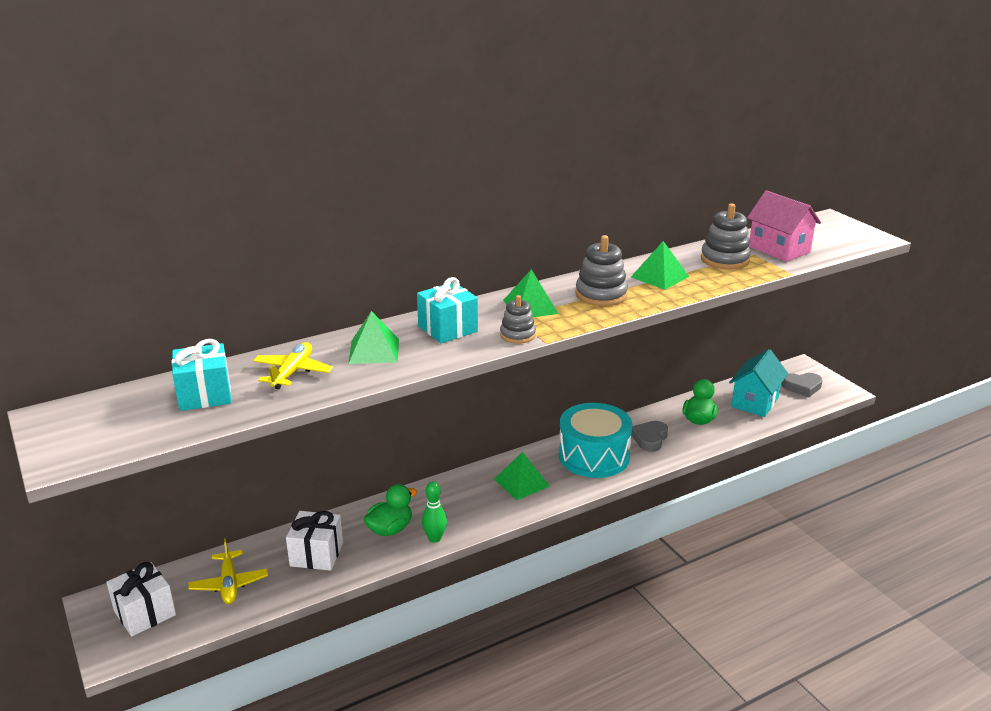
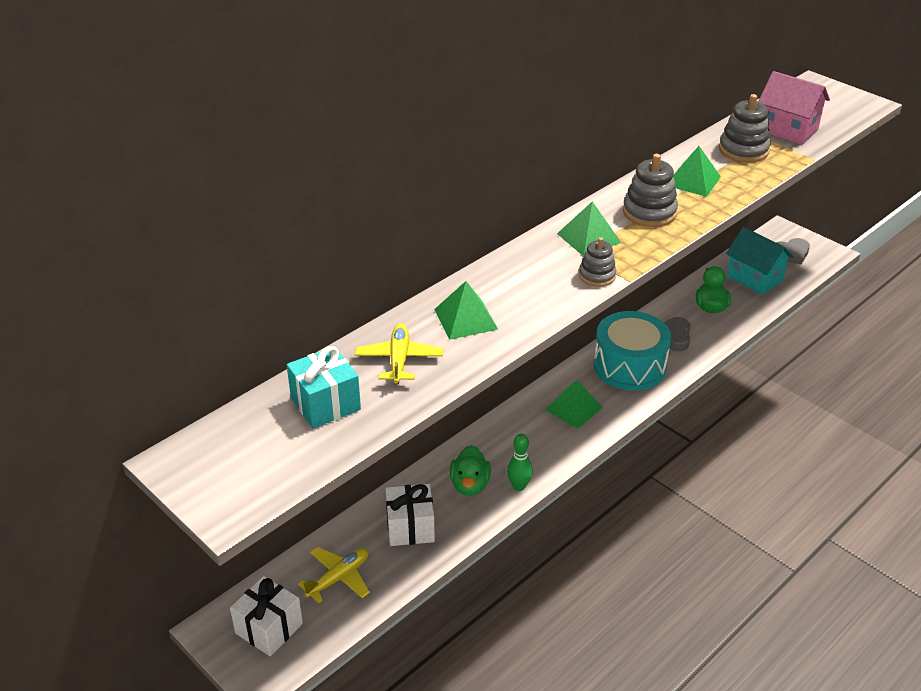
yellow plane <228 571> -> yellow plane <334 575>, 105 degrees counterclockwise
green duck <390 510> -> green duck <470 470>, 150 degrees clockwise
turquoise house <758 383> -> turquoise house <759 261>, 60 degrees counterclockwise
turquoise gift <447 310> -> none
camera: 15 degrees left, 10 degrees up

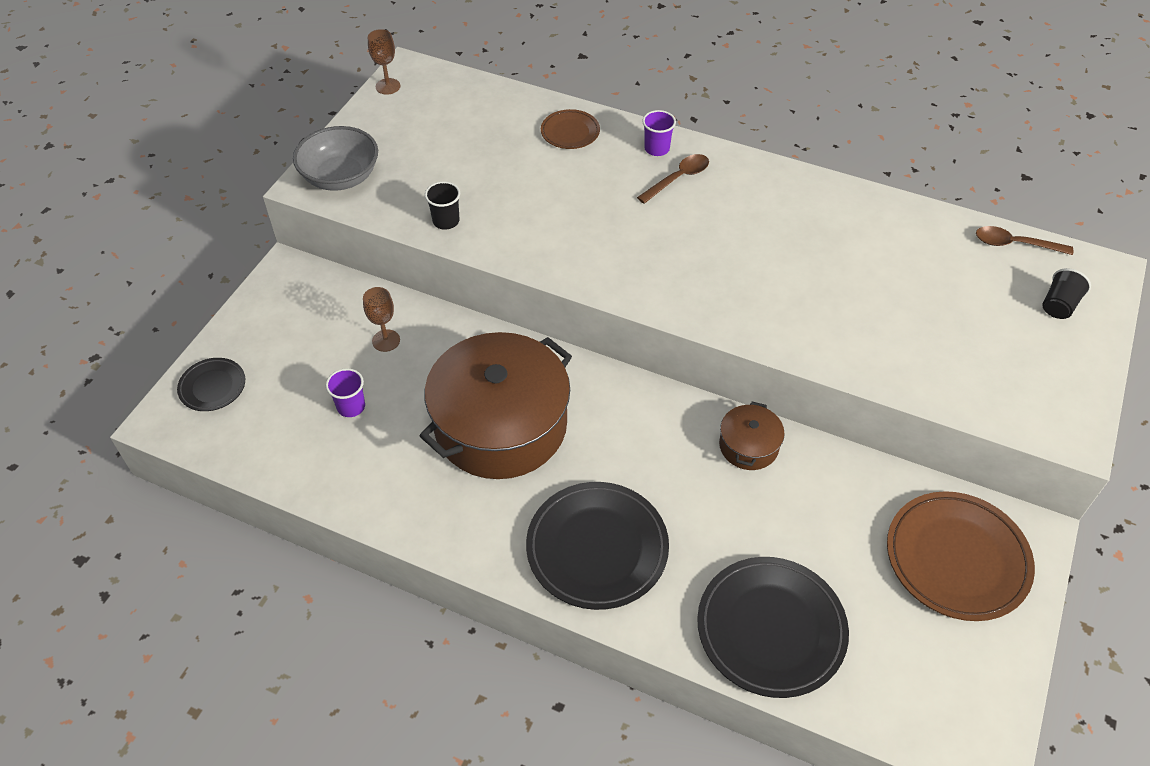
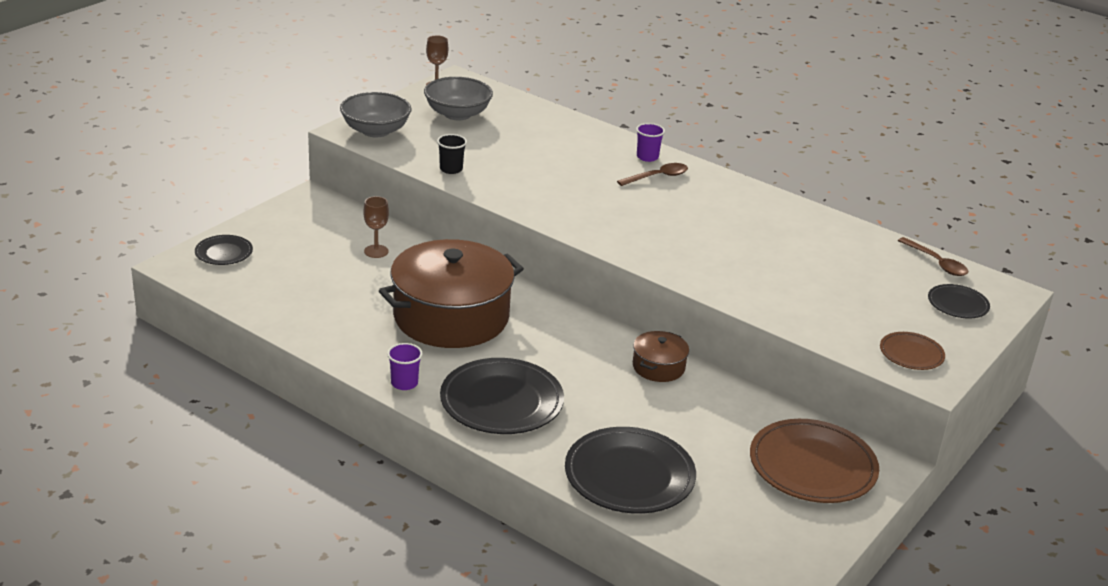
purple cup <345 392> -> purple cup <405 366>, moved
none -> grey bowl <458 98>
brown plate <570 129> -> brown plate <912 351>, moved
brown spoon <1024 240> -> brown spoon <933 256>, 150 degrees counterclockwise
black cup <1066 293> -> black plate <959 301>
camera: 10 degrees right, 20 degrees down

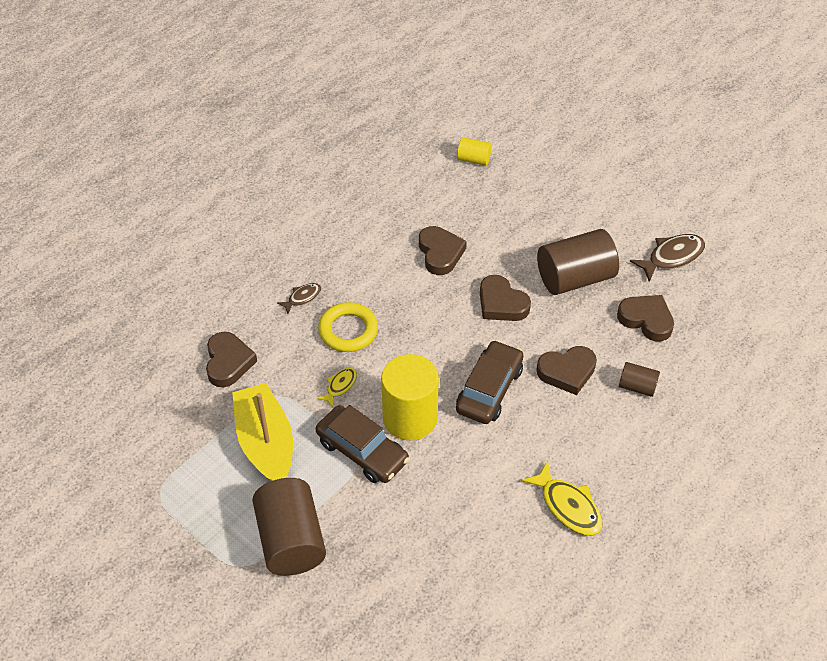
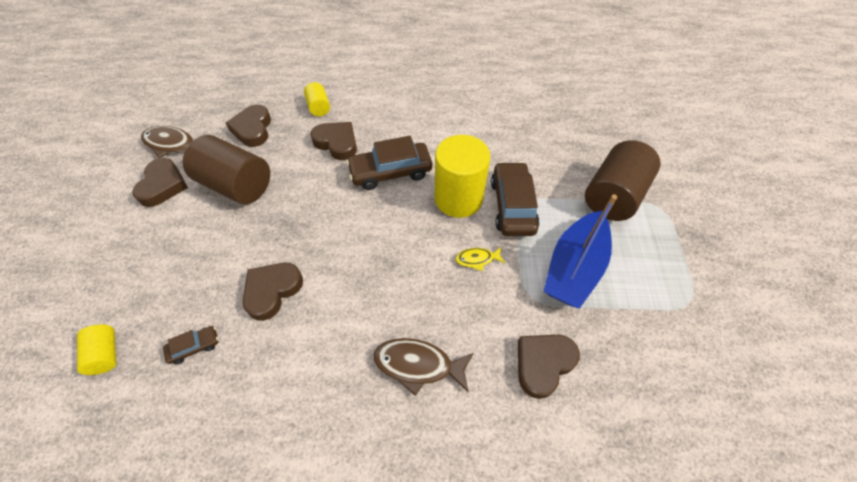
brown heart <505 298> -> brown heart <160 182>, moved
none -> brown car <190 345>
brown cylinder <639 379> -> yellow cylinder <317 99>
brown fish <299 298> -> brown fish <423 367>, x1.76
yellow boat <262 432> -> blue boat <580 251>
yellow ring <348 327> -> none
yellow fish <562 498> -> none
camera: 130 degrees left, 5 degrees up

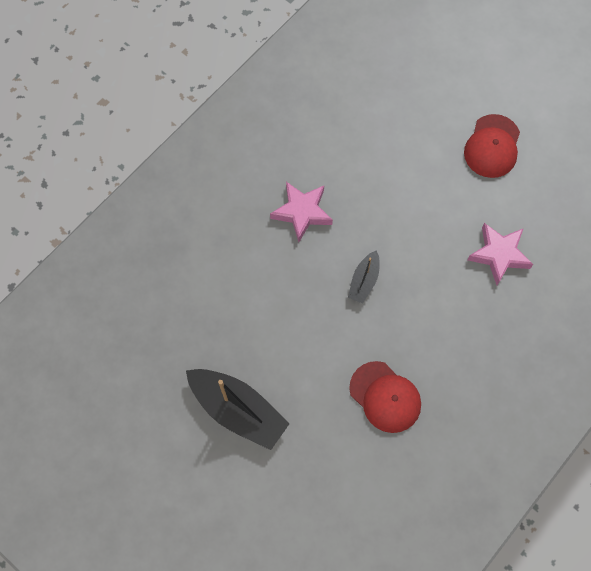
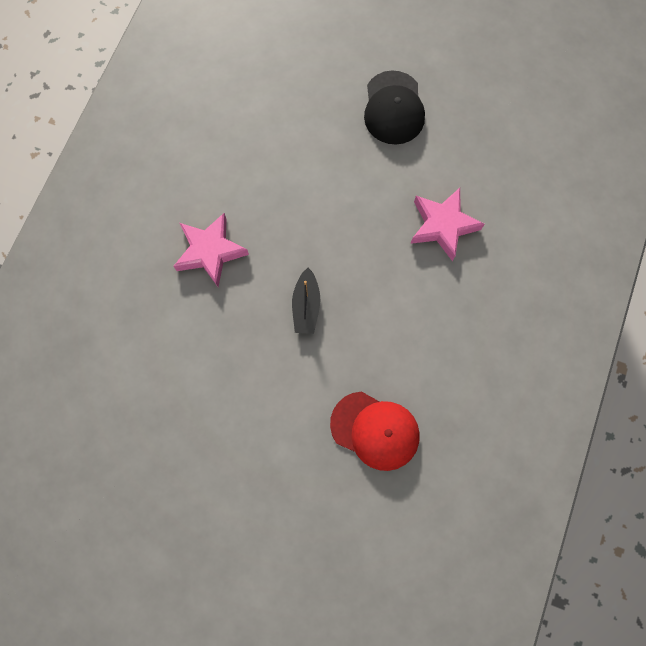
red cap <492 146> -> black cap <394 107>
black boat <238 409> -> none
camera: 20 degrees left, 5 degrees up

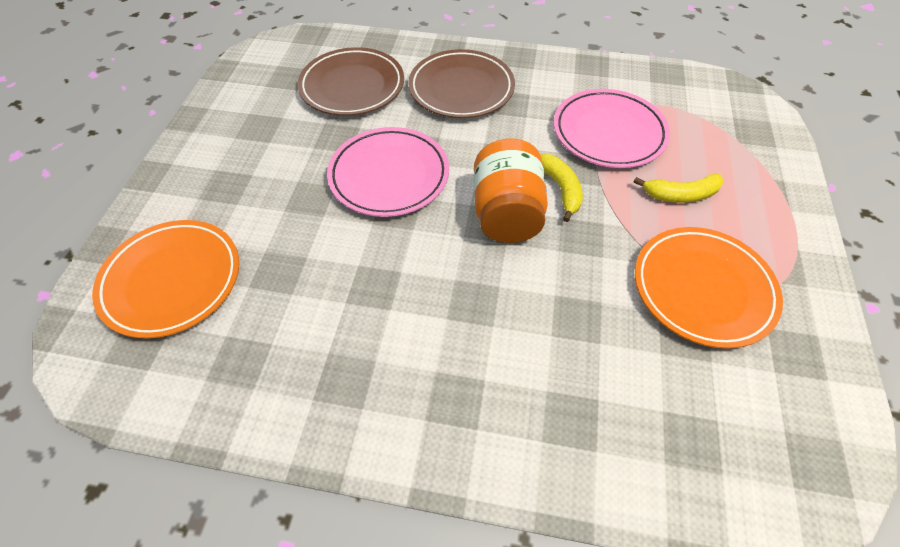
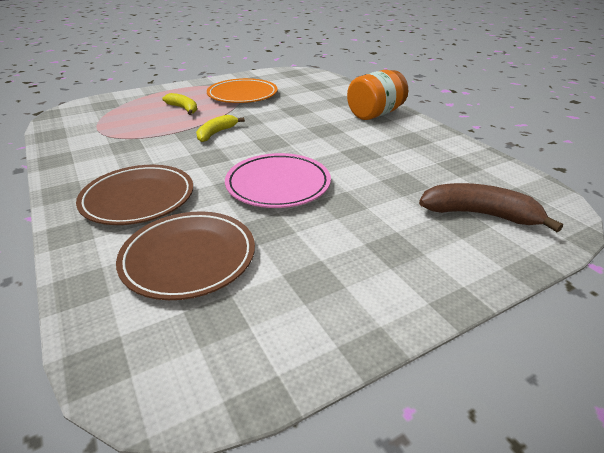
orange jar <511 191> -> orange jar <377 95>, moved
orange plate <165 279> -> brown banana <491 207>
pink plate <612 128> -> none
camera: 130 degrees left, 20 degrees down

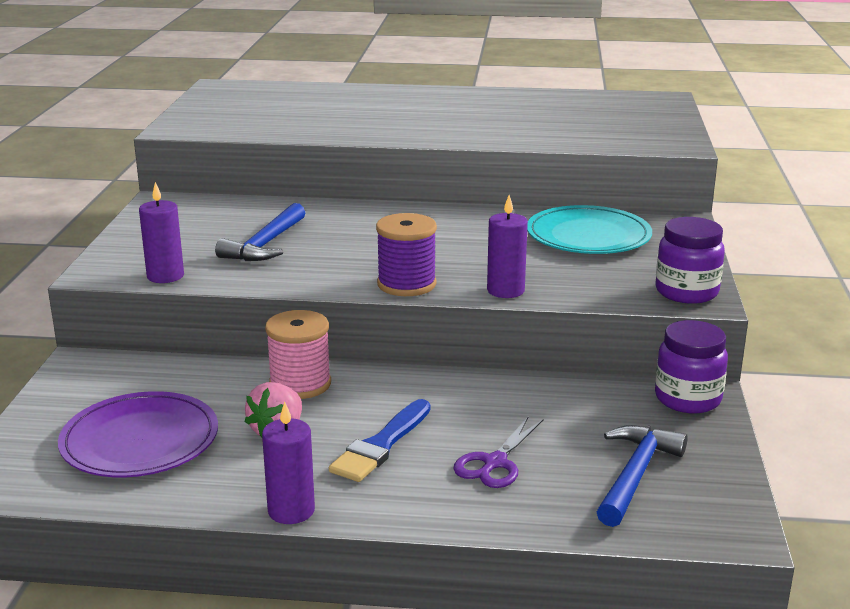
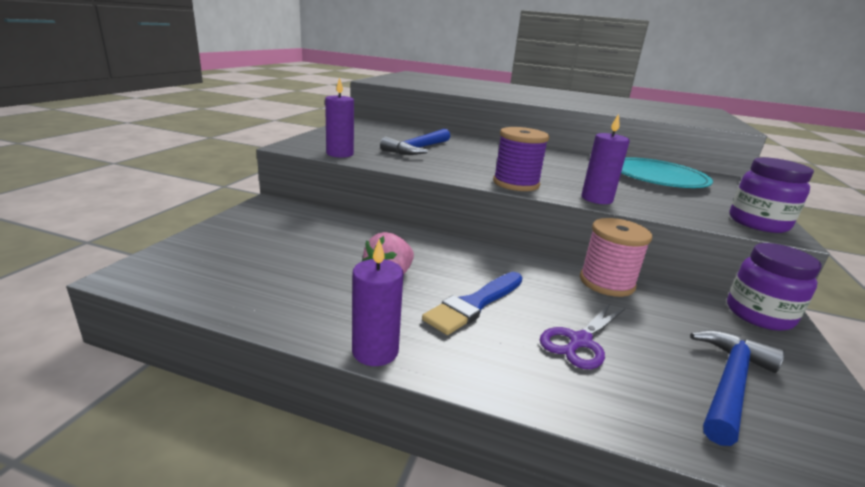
pink spool <298 354> -> pink spool <616 257>, moved
purple plate <138 434> -> none
camera: 10 degrees right, 0 degrees up

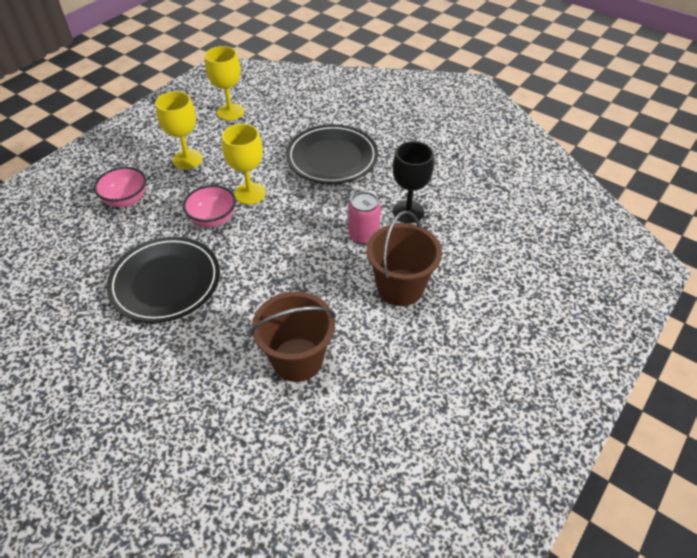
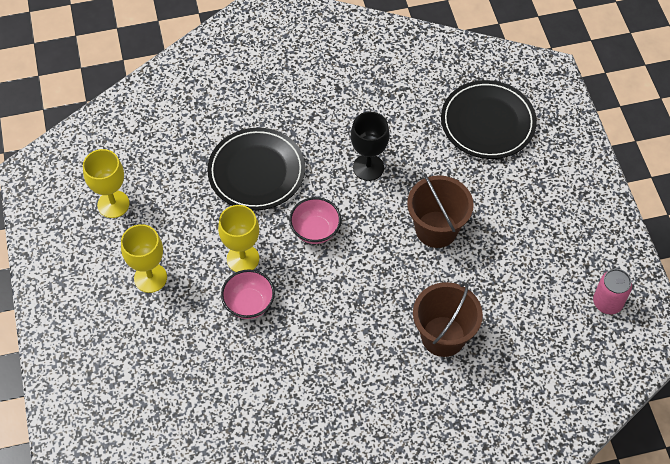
pink bowl <120 187> -> pink bowl <315 220>, moved
black plate <163 280> -> black plate <489 119>, moved
pink can <364 218> -> pink can <612 291>, moved
camera: 50 degrees left, 10 degrees up

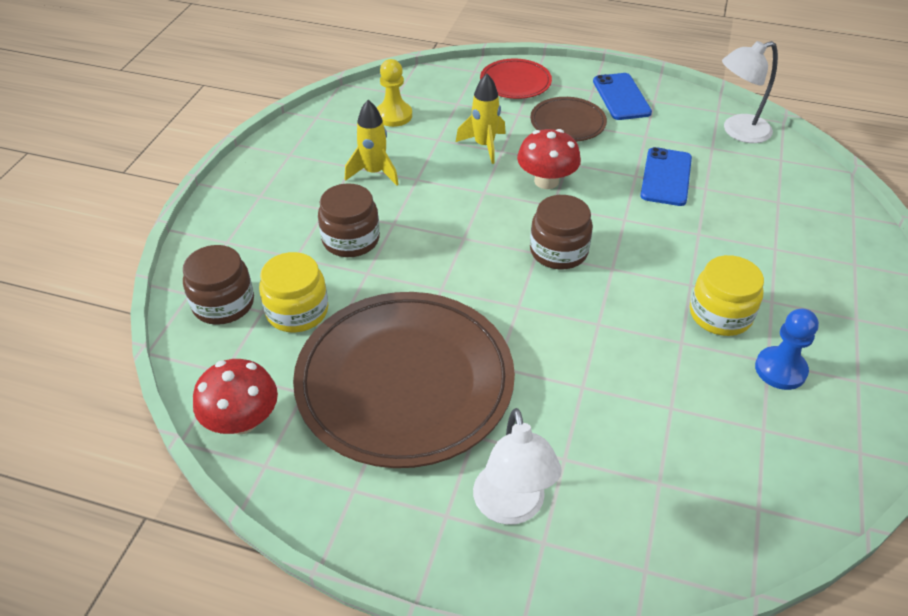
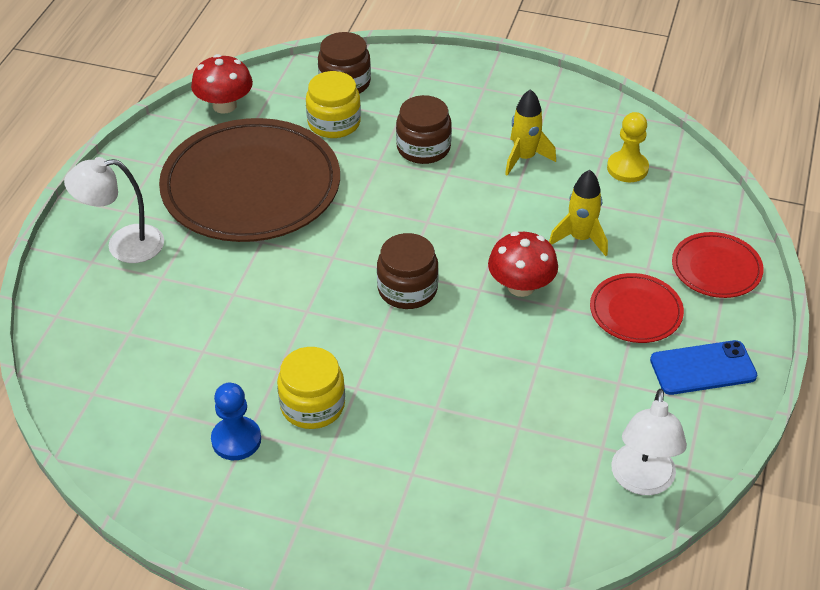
brown plate <568 119> -> red plate <637 308>
white lamp <750 92> -> white lamp <649 442>, 150 degrees counterclockwise
blue phone <666 176> -> none
camera: 90 degrees right, 0 degrees up

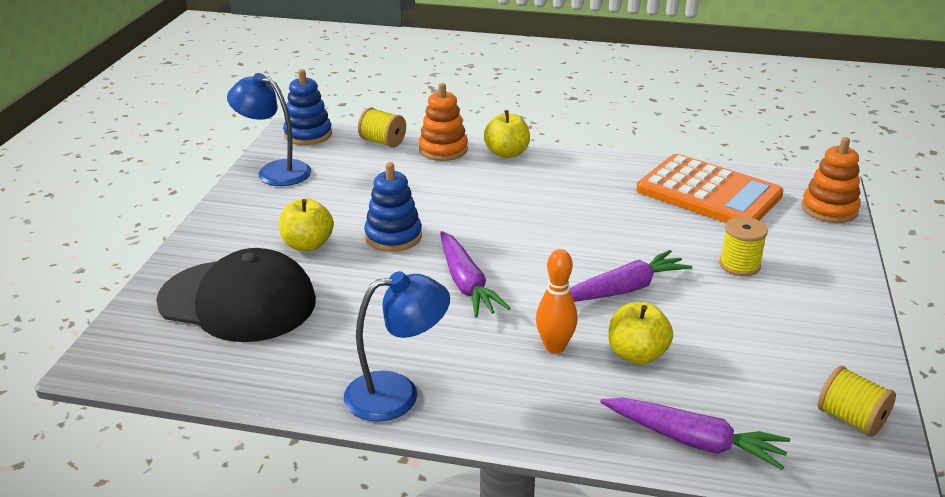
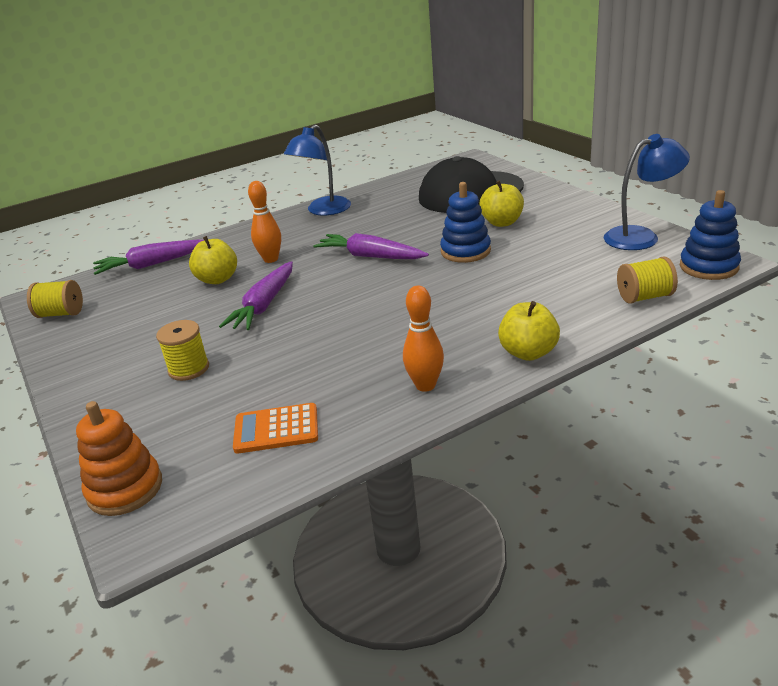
orange calculator <709 188> -> orange calculator <275 428>, x0.51
none -> orange bowling pin <423 339>
orange stacking toy <443 122> -> none
camera: 140 degrees right, 0 degrees up

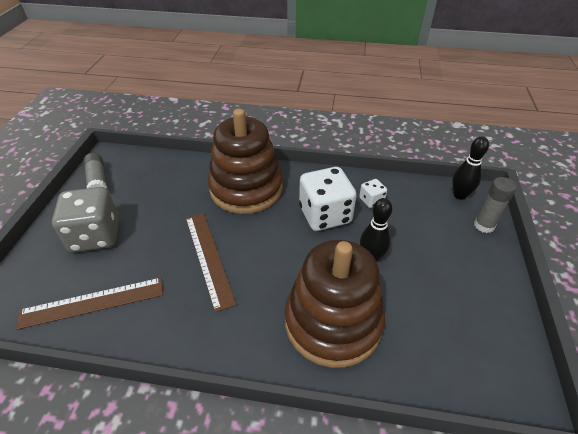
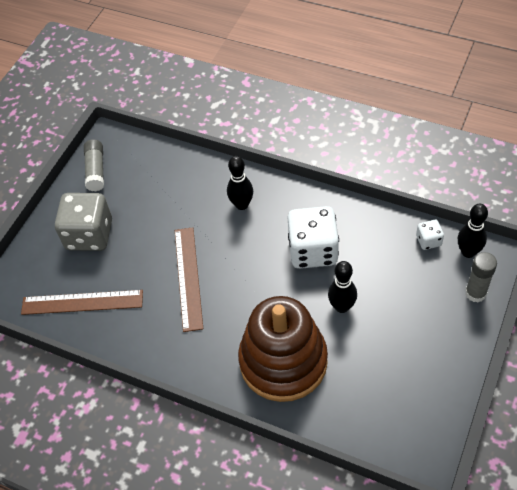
brown stacking toy <245 161> -> black bowling pin <240 183>
white dice <373 193> -> white dice <430 235>, moved
camera: 20 degrees right, 10 degrees up

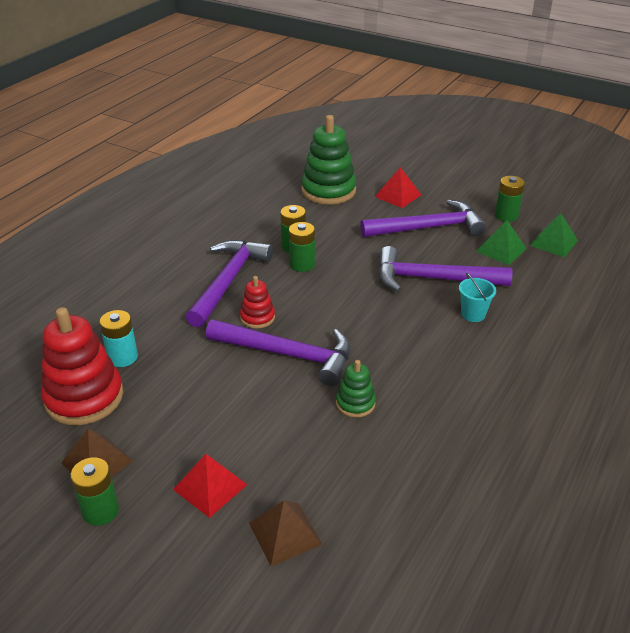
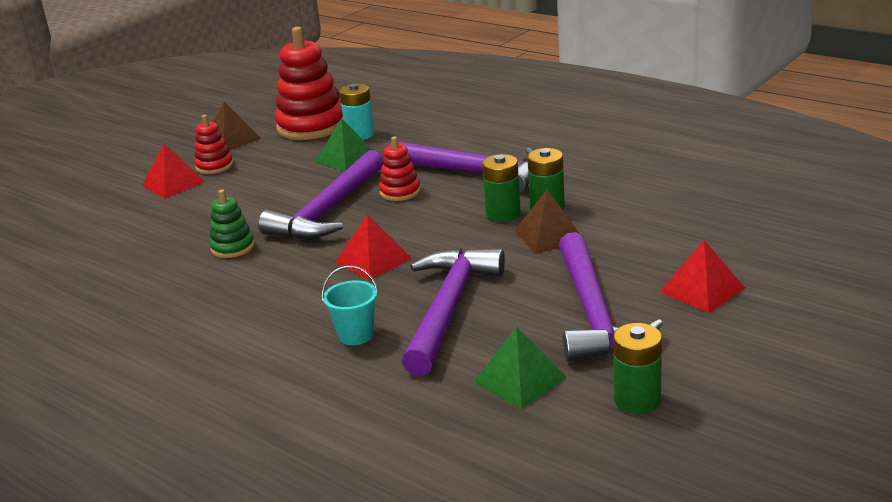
none -> red stacking toy <214 144>
green pyramid <553 235> -> green pyramid <344 145>, moved
none -> red pyramid <373 247>
brown pyramid <285 533> -> brown pyramid <550 222>, moved
green battery <94 491> -> none
green stacking toy <328 160> -> none
camera: 100 degrees right, 10 degrees down

